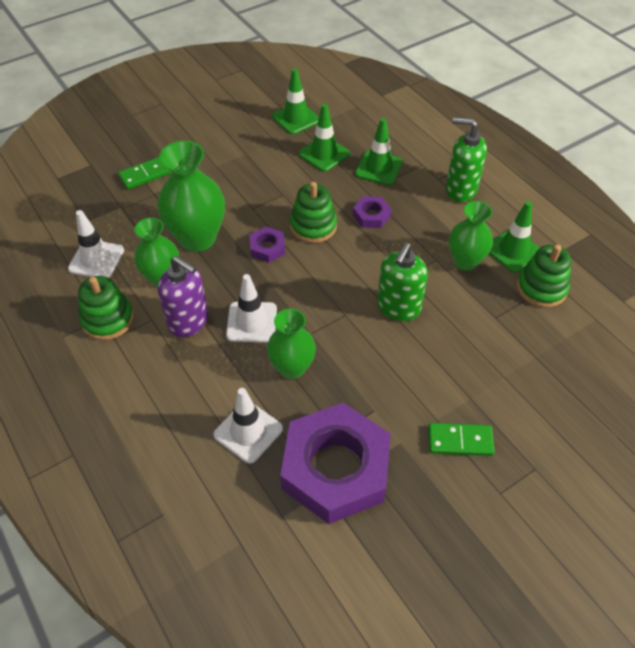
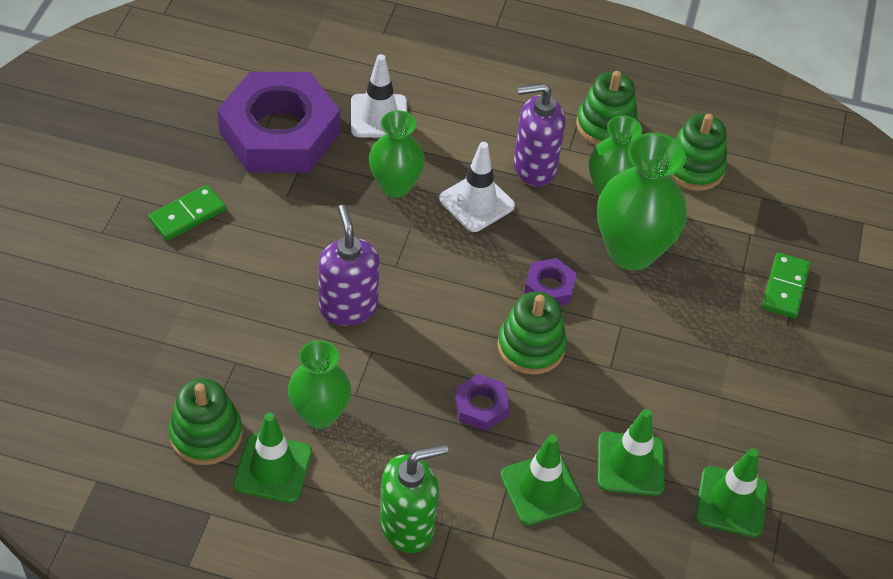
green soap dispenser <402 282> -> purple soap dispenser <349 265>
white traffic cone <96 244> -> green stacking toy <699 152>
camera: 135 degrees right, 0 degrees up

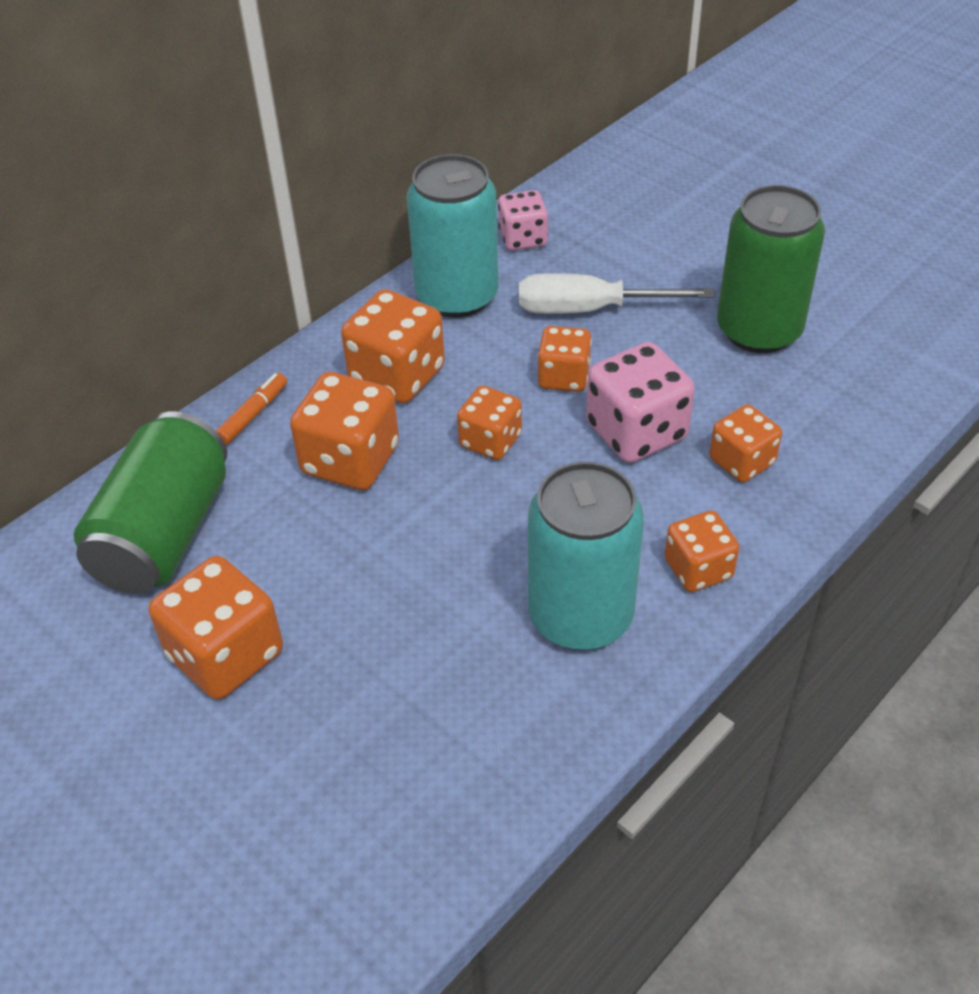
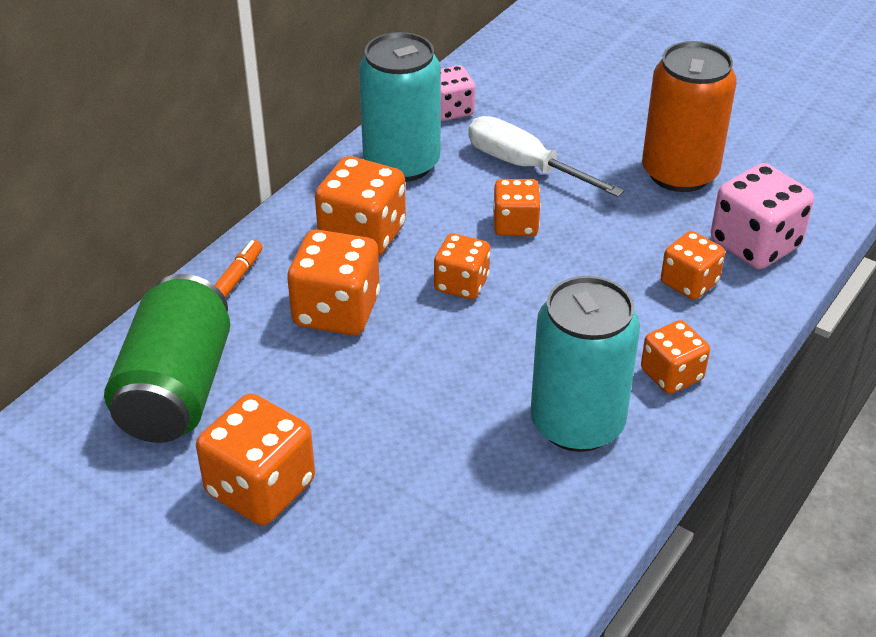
white screwdriver <616 293> -> white screwdriver <546 156>, 45 degrees clockwise
green can <771 269> -> orange can <689 116>
pink dice <640 402> -> pink dice <762 216>, moved
camera: 10 degrees left, 5 degrees down

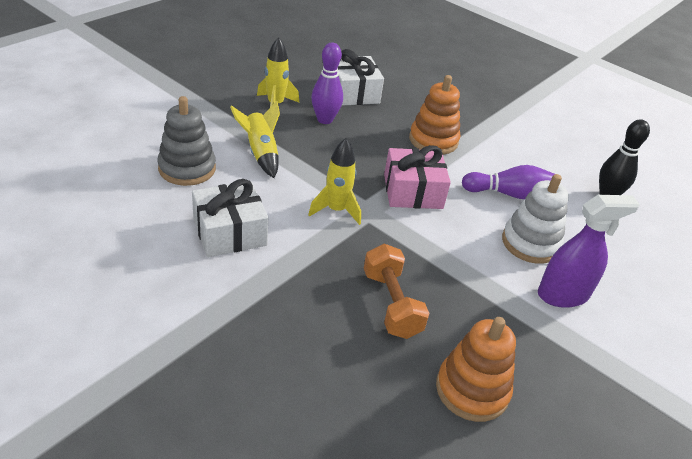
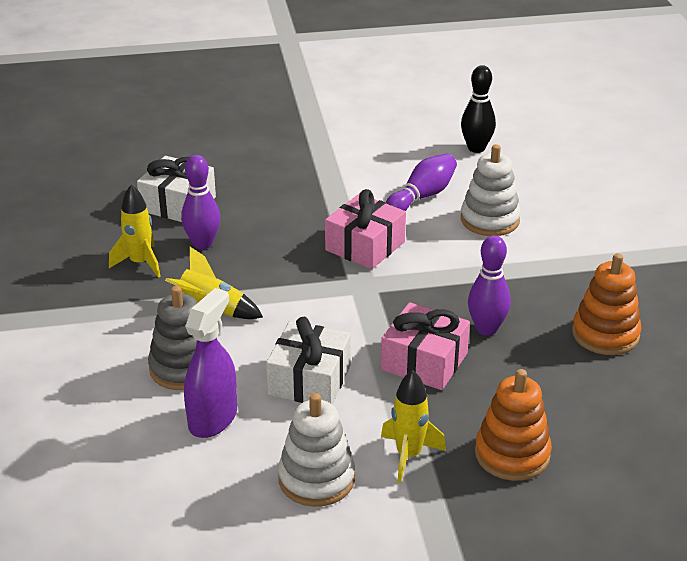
purple spray bottle <589 251> -> purple spray bottle <210 363>, moved
none -> white stacking toy <316 450>
none -> pink gift <425 346>
yellow rocket <334 181> -> yellow rocket <413 426>, moved
orange dumbbell <396 291> -> purple bowling pin <489 285>
orange stacking toy <434 115> -> orange stacking toy <513 425>, moved
camera: 45 degrees left, 5 degrees down

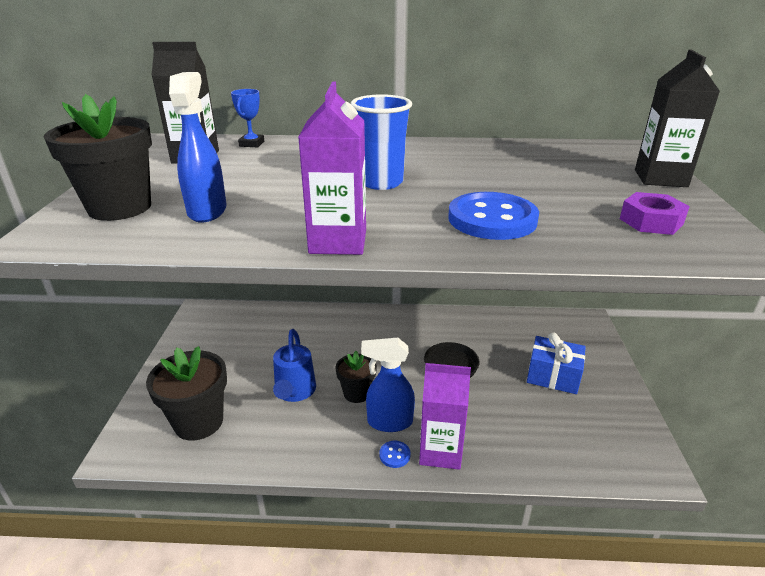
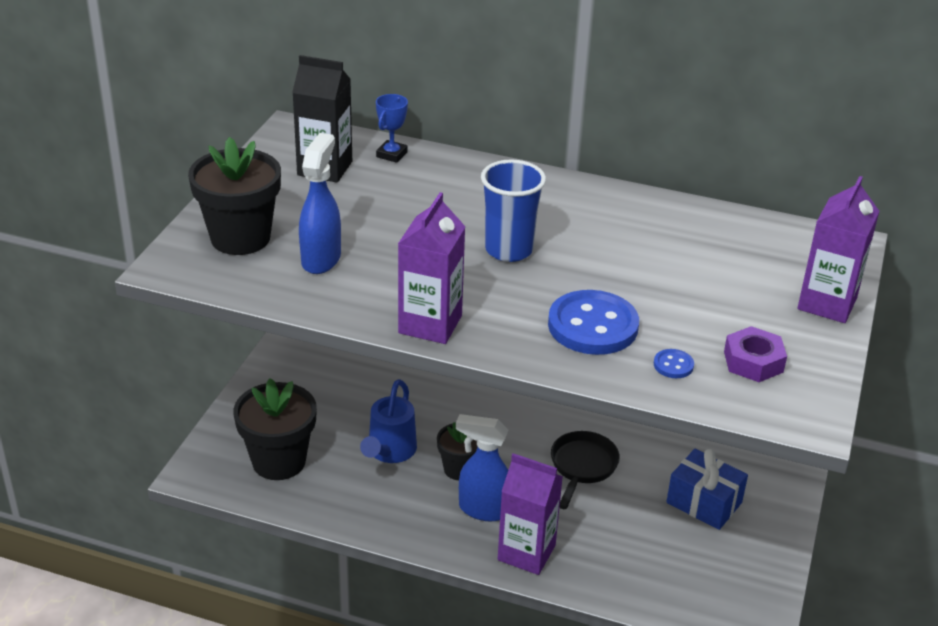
blue button <394 454> -> blue button <674 363>, moved
black carton <677 118> -> purple carton <838 249>
camera: 15 degrees right, 5 degrees up

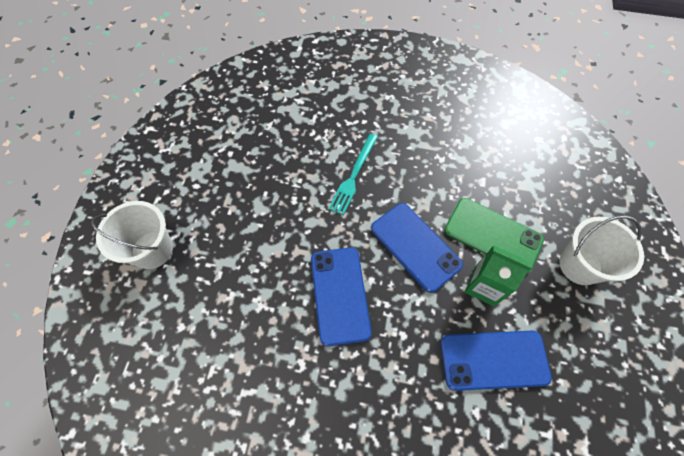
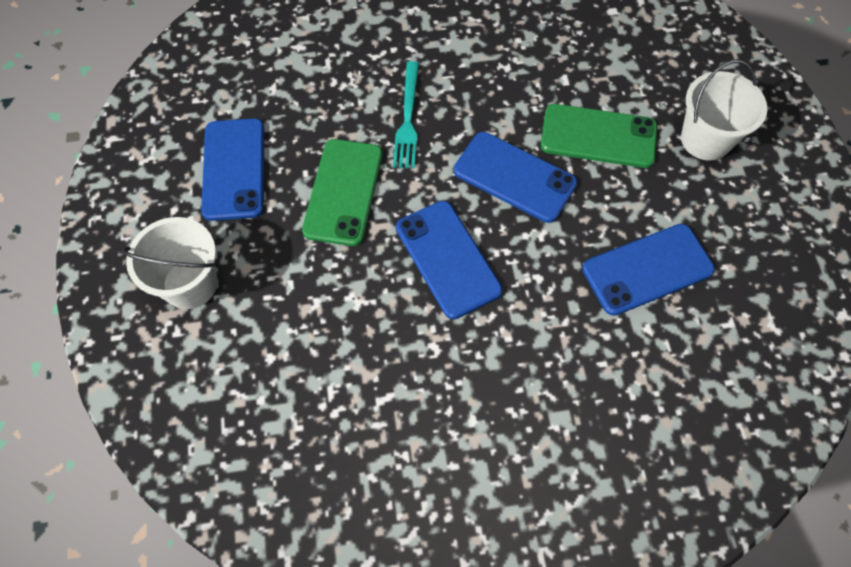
none -> blue phone <232 169>
none -> green phone <342 192>
green carton <498 276> -> none
camera: 20 degrees left, 0 degrees up

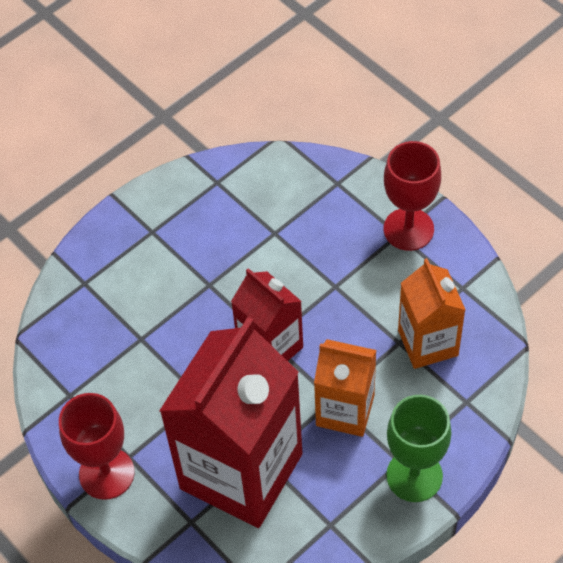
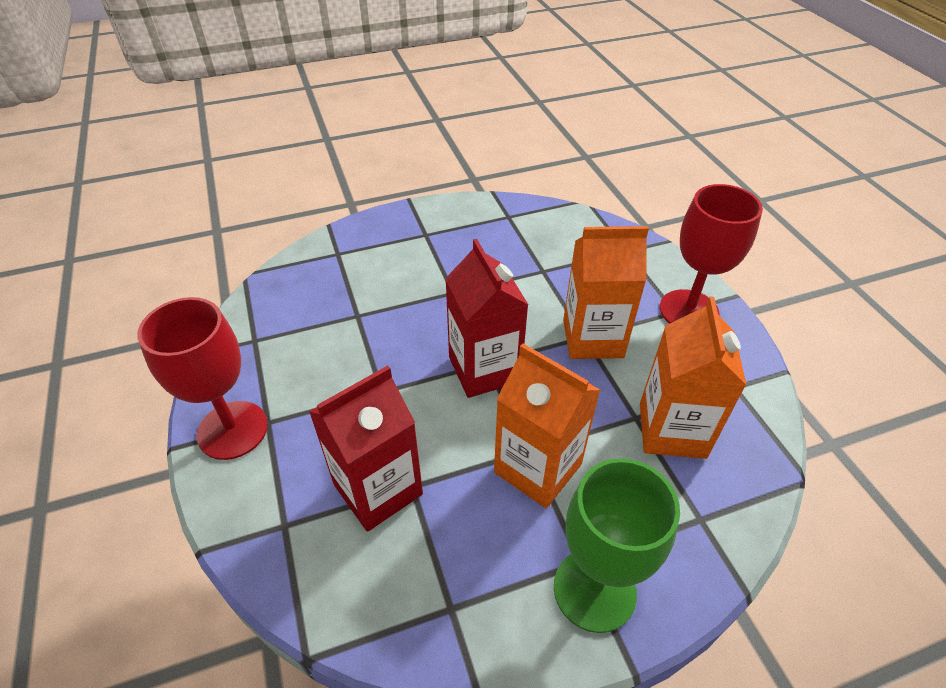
red carton <230 422> -> red carton <366 448>, x0.54
none -> orange carton <606 292>
camera: 20 degrees right, 10 degrees down

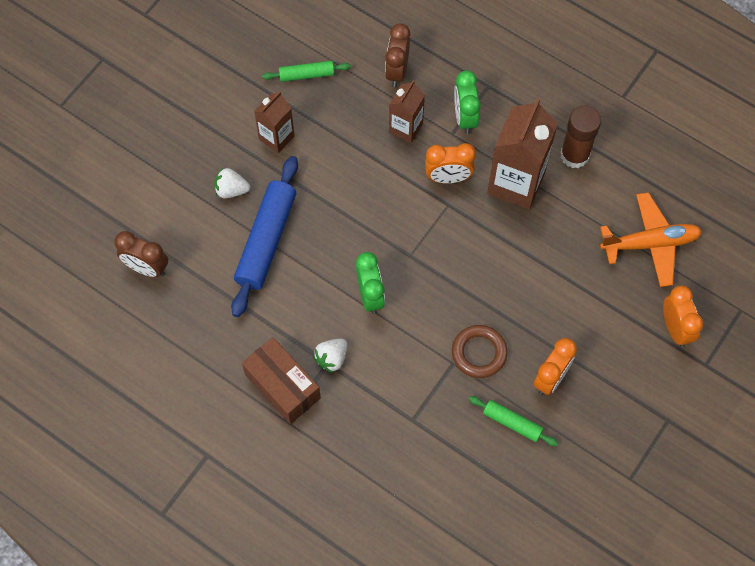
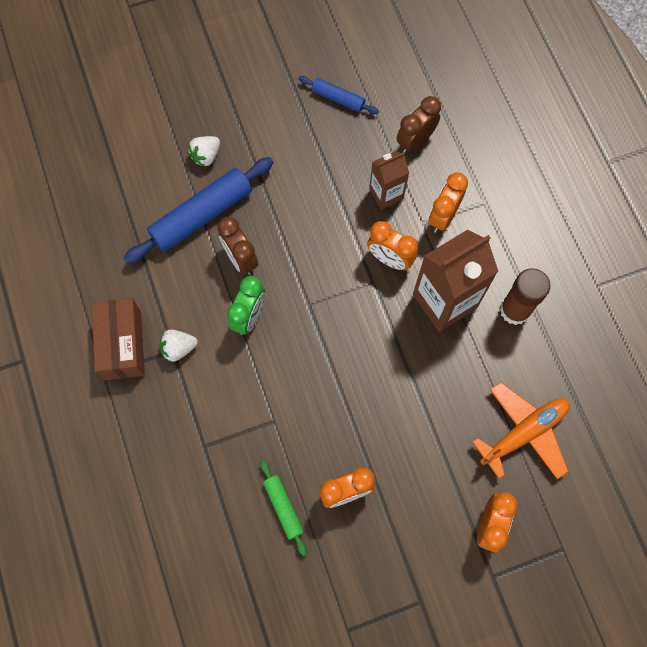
white strawberry <232 183> -> white strawberry <204 151>, 90 degrees counterclockwise
brown clock <141 254> -> brown clock <237 246>, moved
green rolling pin <306 71> -> blue rolling pin <339 95>
green clock <467 102> -> orange clock <448 202>
orange plane <651 239> -> orange plane <521 430>, 60 degrees counterclockwise
brown carton <274 122> -> none
brown ring <480 351> -> none
camera: 35 degrees right, 5 degrees up

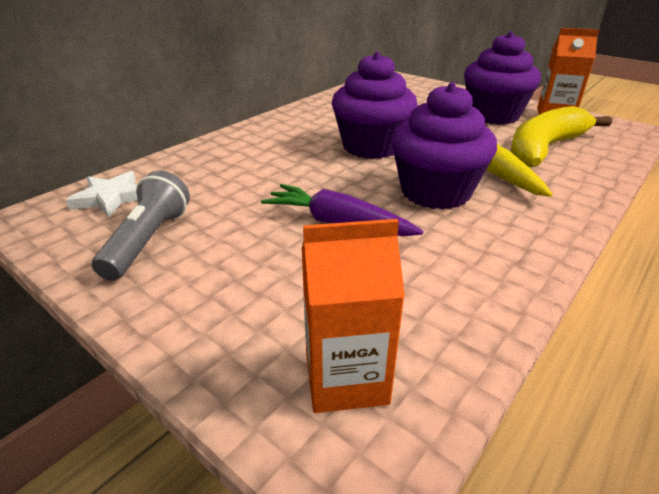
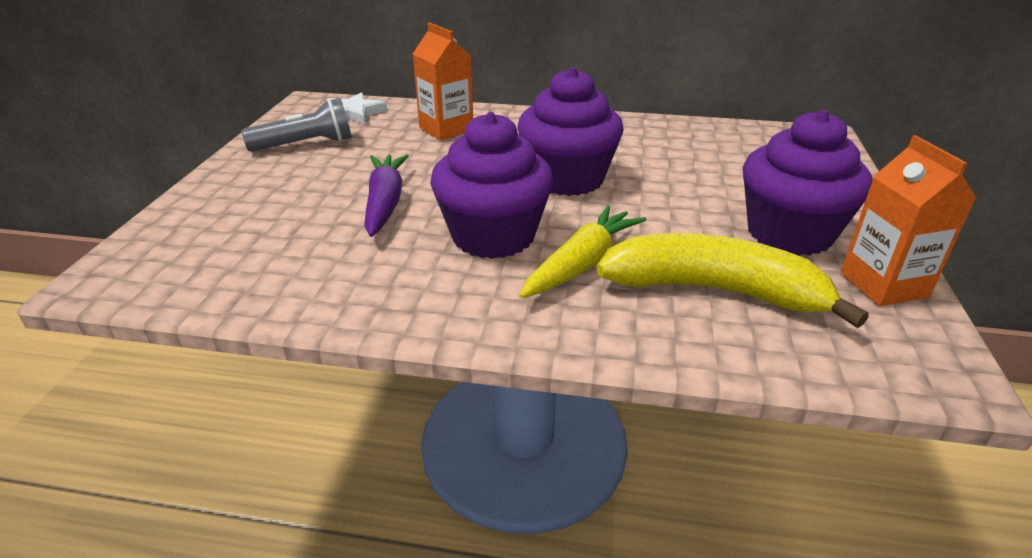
orange carton <353 316> -> orange carton <443 81>, moved
camera: 60 degrees right, 0 degrees up

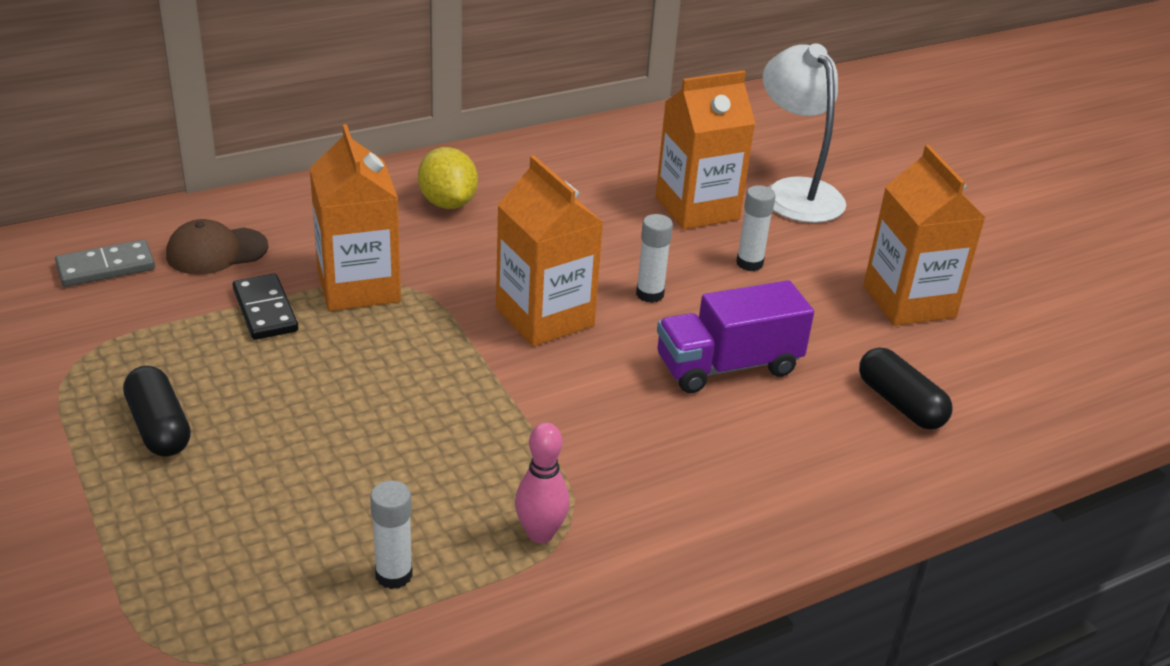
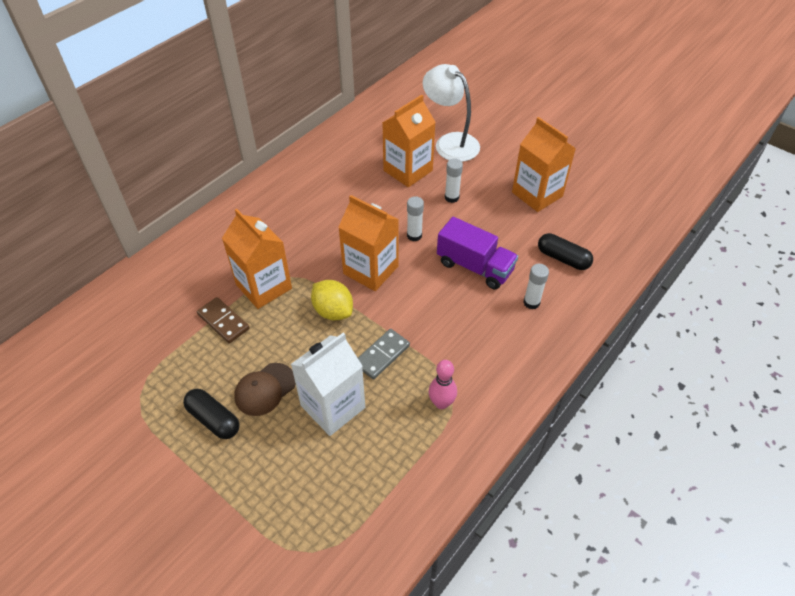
black domino <265 306> -> brown domino <223 320>
brown cap <217 247> -> brown cap <265 389>, moved
none -> white carton <328 384>
yellow lemon <448 178> -> yellow lemon <332 300>, moved
grey domino <105 263> -> grey domino <384 354>, moved
purple truck <735 336> -> purple truck <477 253>, 105 degrees counterclockwise
white glue stick <391 534> -> white glue stick <536 286>, moved
camera: 20 degrees left, 15 degrees up

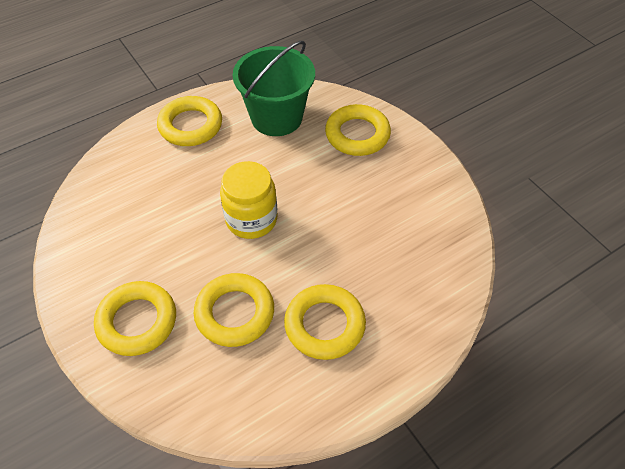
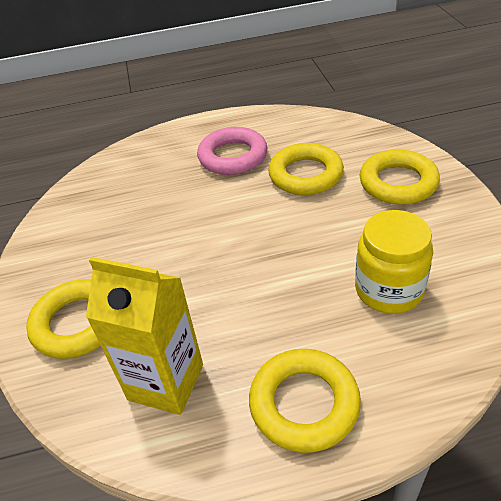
green bucket <274 88> -> yellow carton <144 336>
yellow ring <325 322> -> pink ring <232 151>
yellow jar <249 200> -> yellow jar <394 262>, moved
camera: 155 degrees left, 10 degrees down

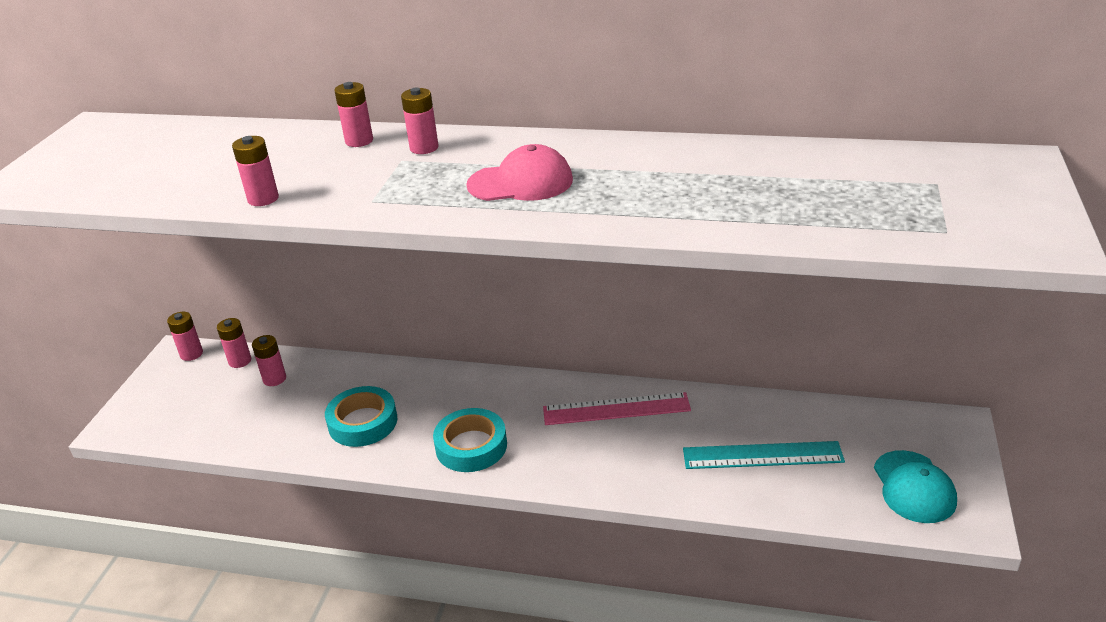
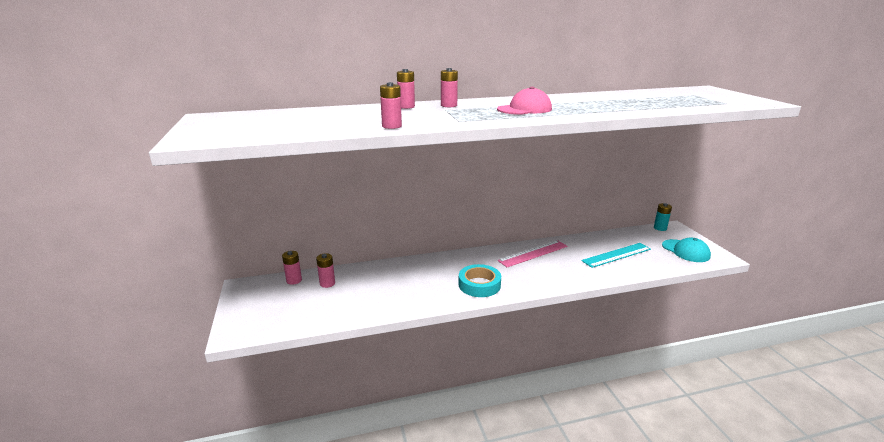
none -> turquoise battery <663 217>
pink battery <185 336> -> none
turquoise tape <361 416> -> none
camera: 30 degrees left, 10 degrees down

